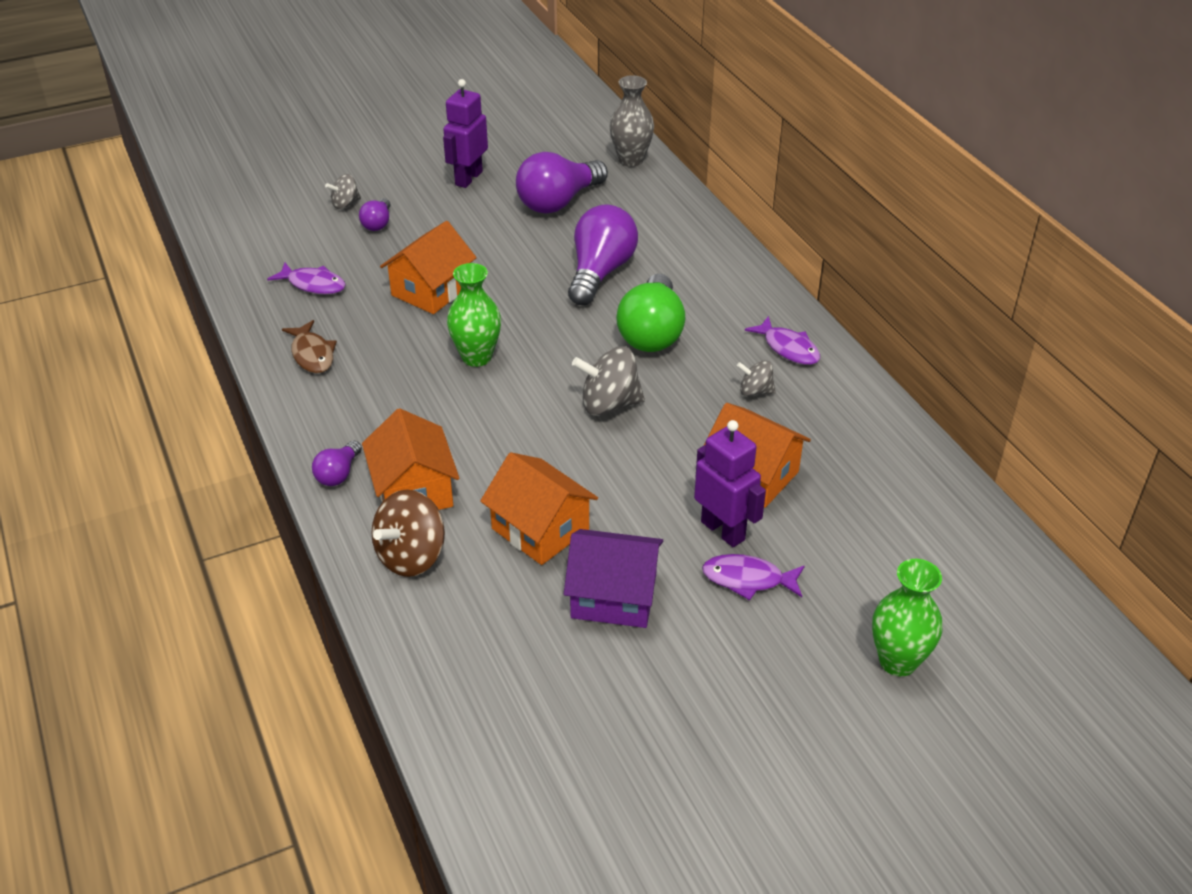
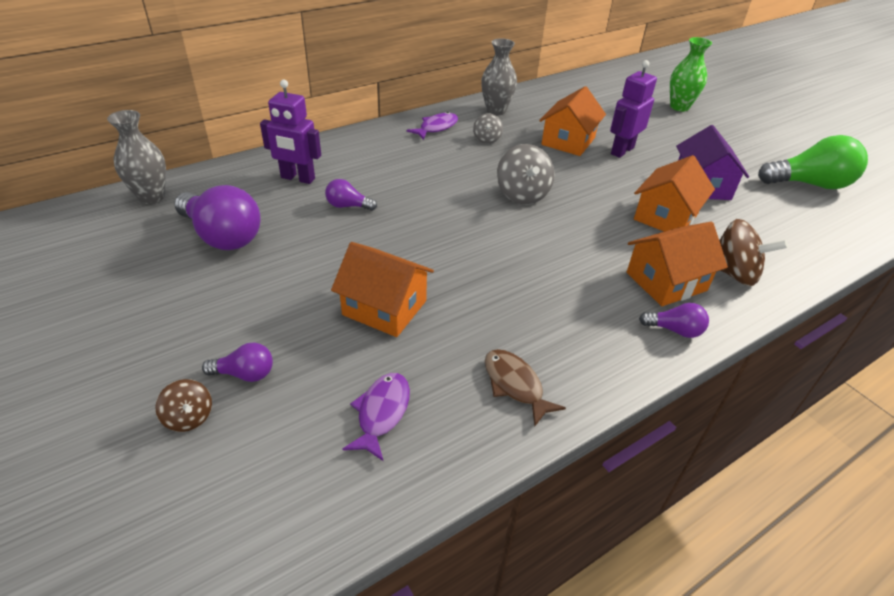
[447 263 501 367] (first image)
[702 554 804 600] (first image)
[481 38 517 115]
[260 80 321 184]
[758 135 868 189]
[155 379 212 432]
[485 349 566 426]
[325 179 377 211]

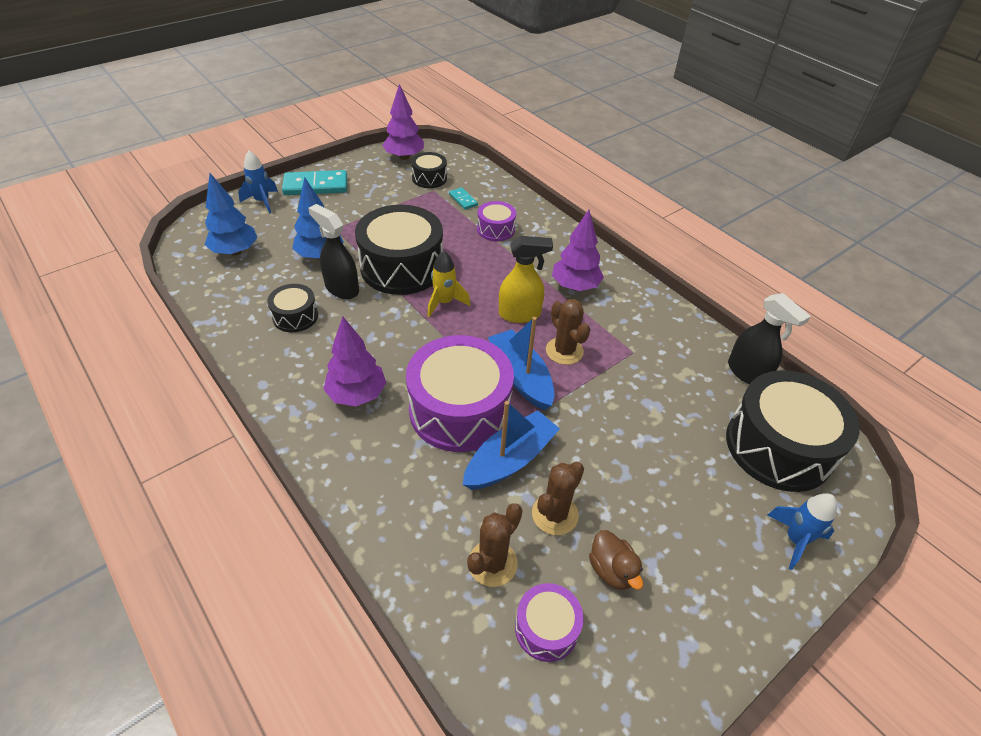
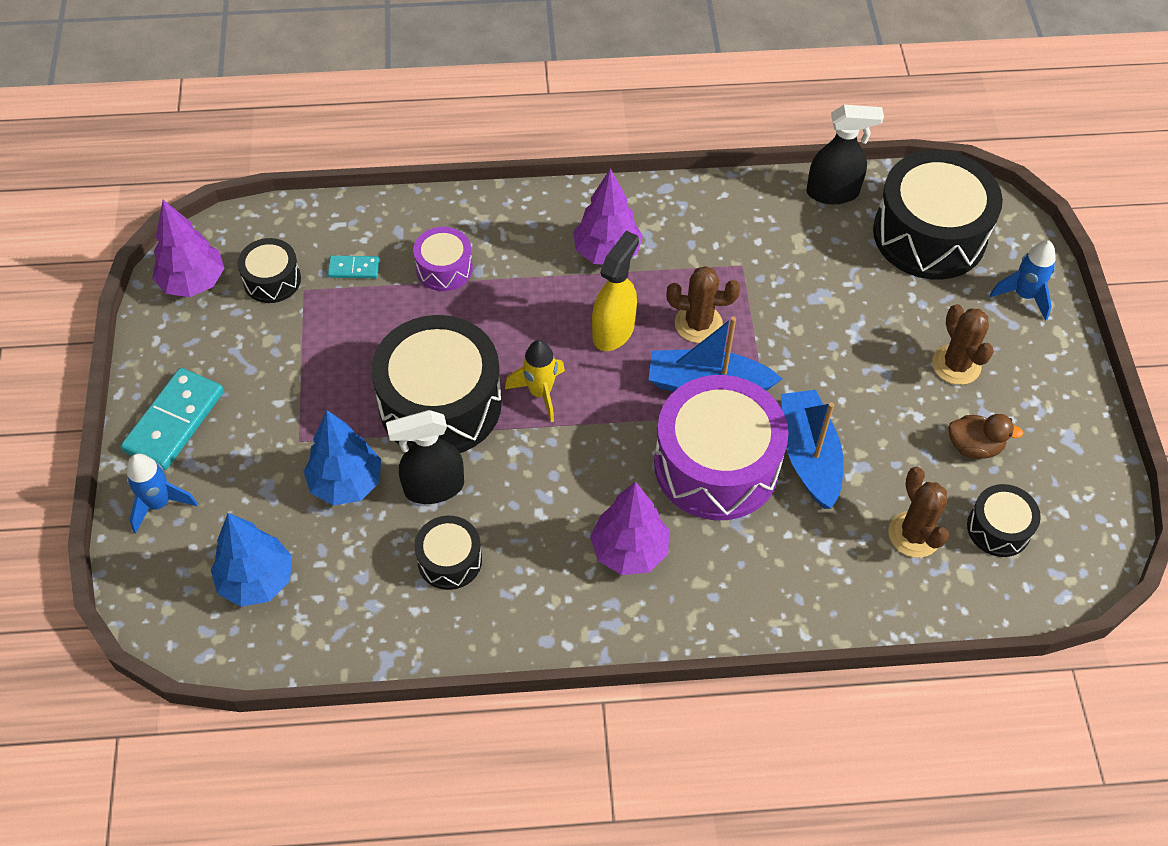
[932 304 994 385]
[967 484 1041 557]

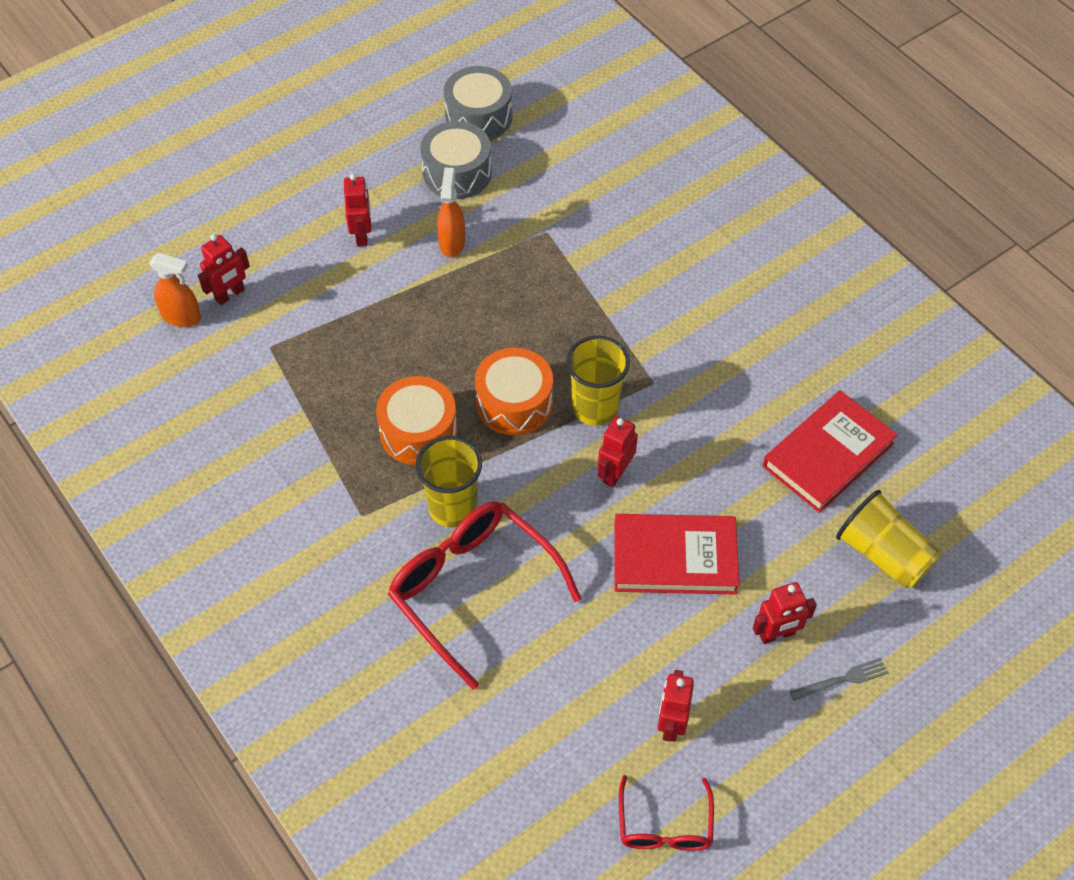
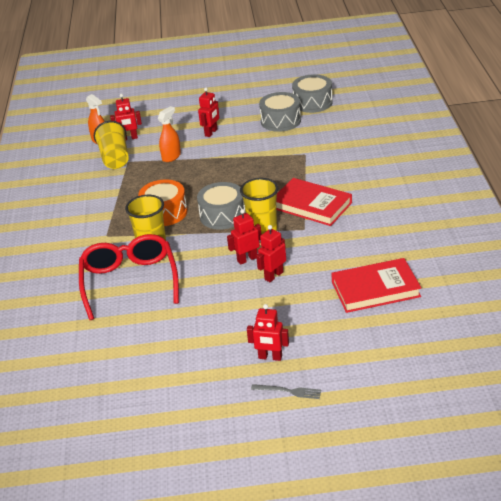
[619 775 714 851] (first image)
[158 106 181 162]
[276 178 352 226]
[256 225 286 282]
[94 121 129 169]
[197 182 246 230]

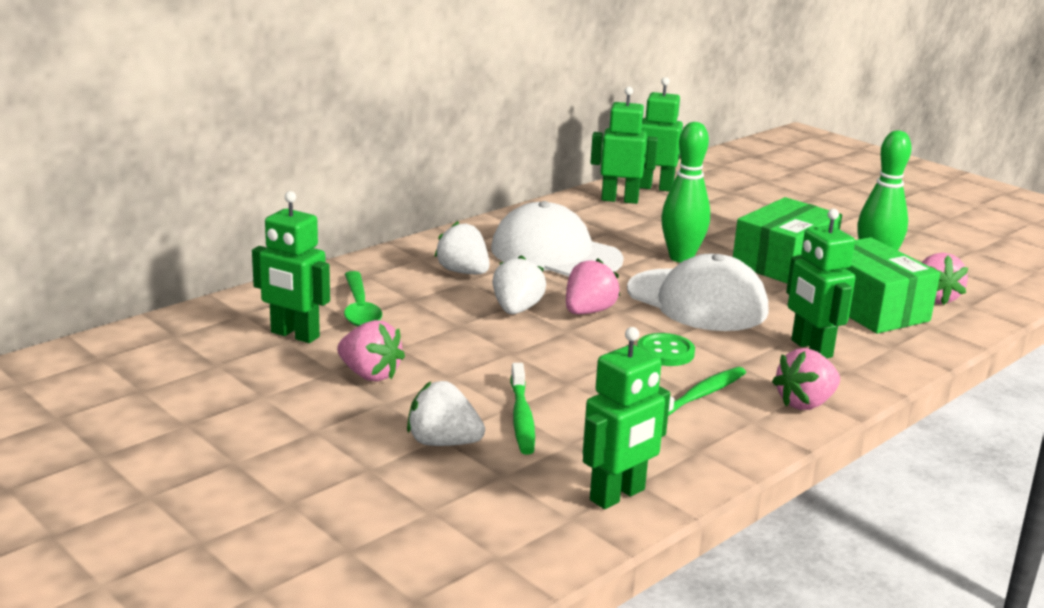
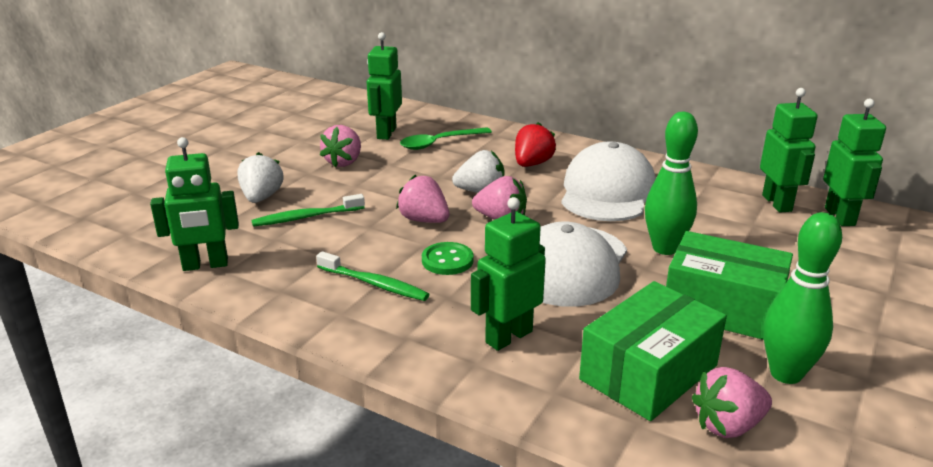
[396 174 449 223]
[515 122 556 167]
[150 137 239 271]

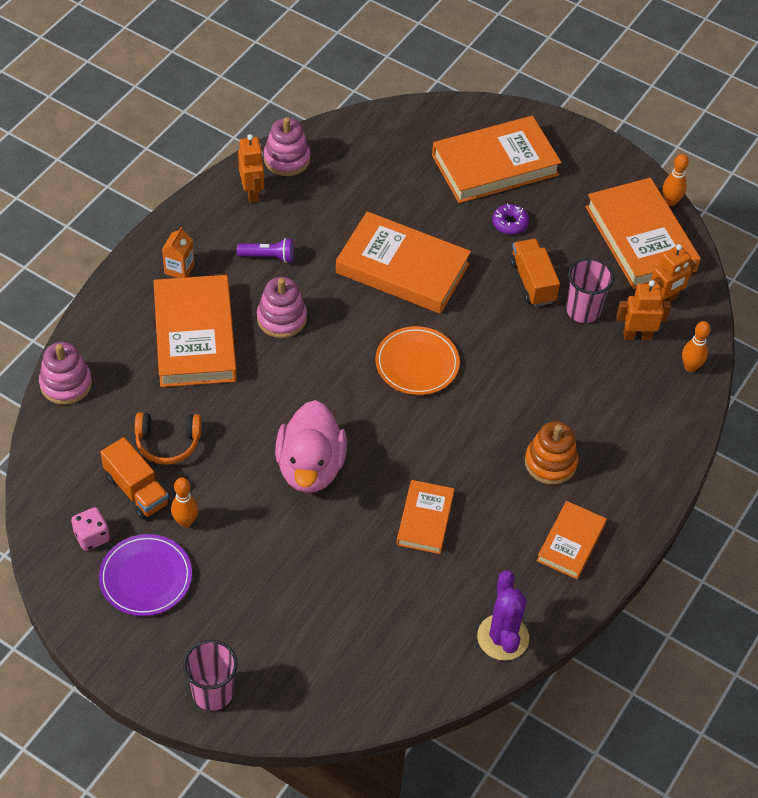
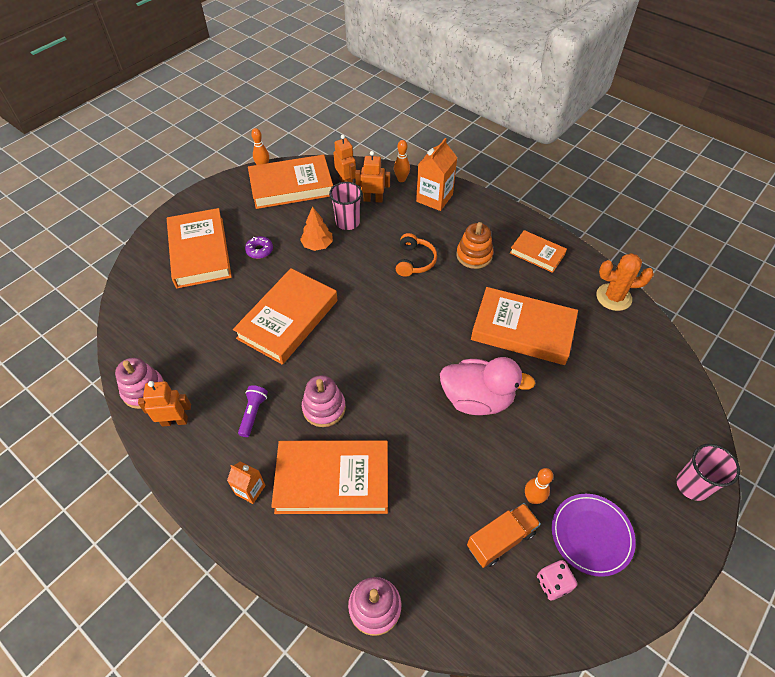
[375 326 460 395] (first image)
[416 138 457 211]
[396 233 437 277]
[300 206 333 251]
[596 253 654 311]
[355 151 390 203]
[471 287 578 365]

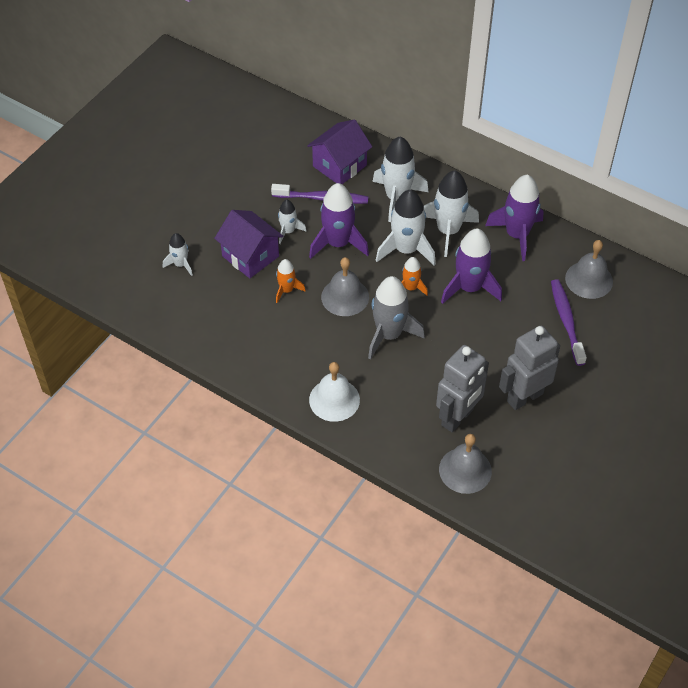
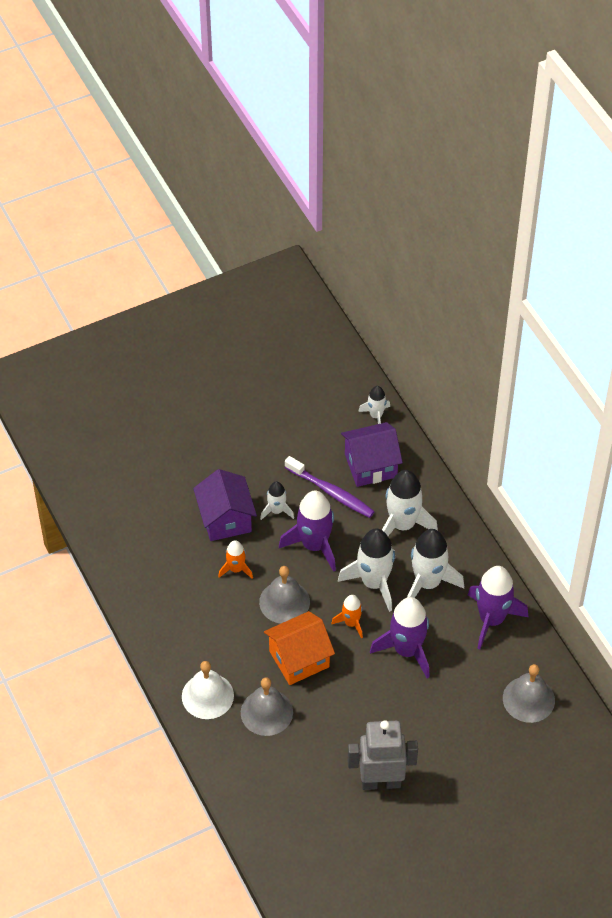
[436 345 489 432] (first image)
[551 279 587 366] (first image)
[358 386 390 424]
[241 677 293 736]
[264 611 335 685]

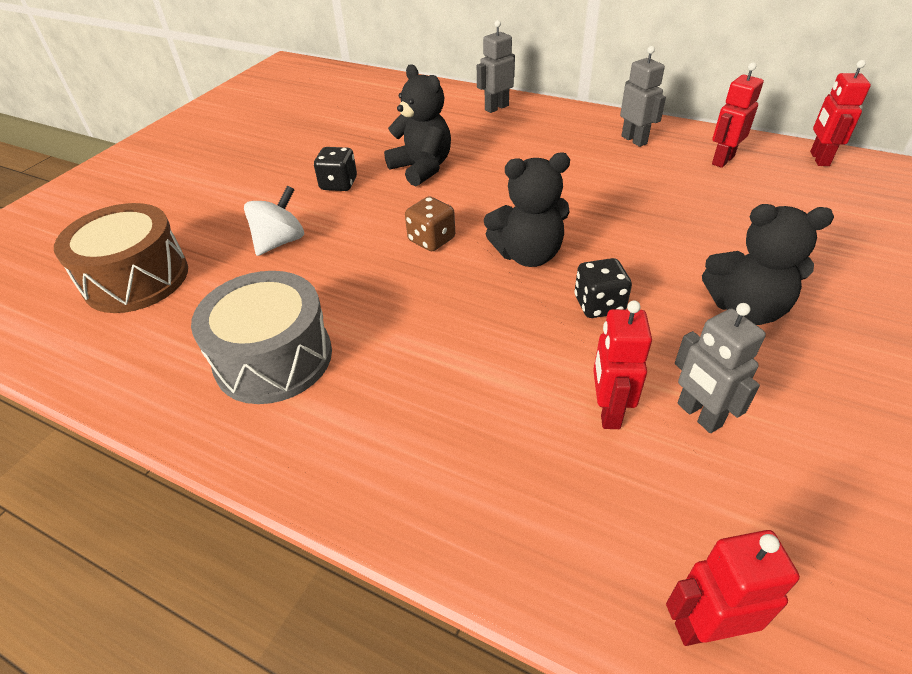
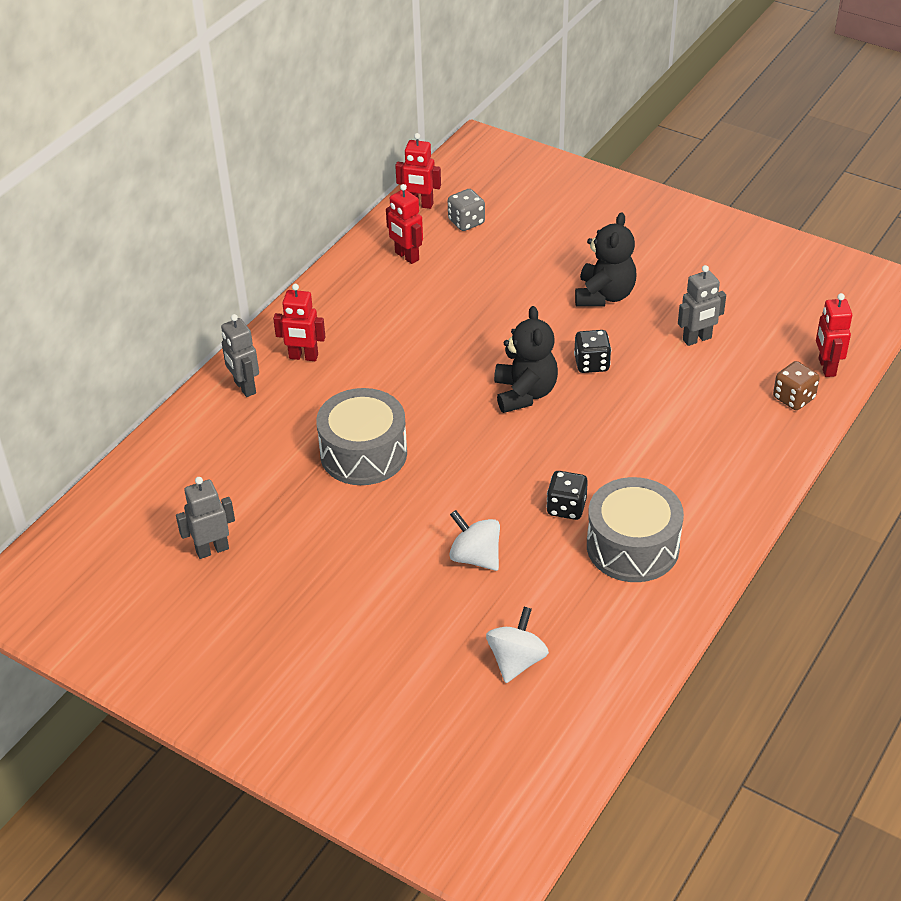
[448 189 485 231]
[546 471 588 520]
[773 361 820 410]
[273 284 325 361]
[176 477 235 559]
[486 607 549 683]
[316 388 407 485]

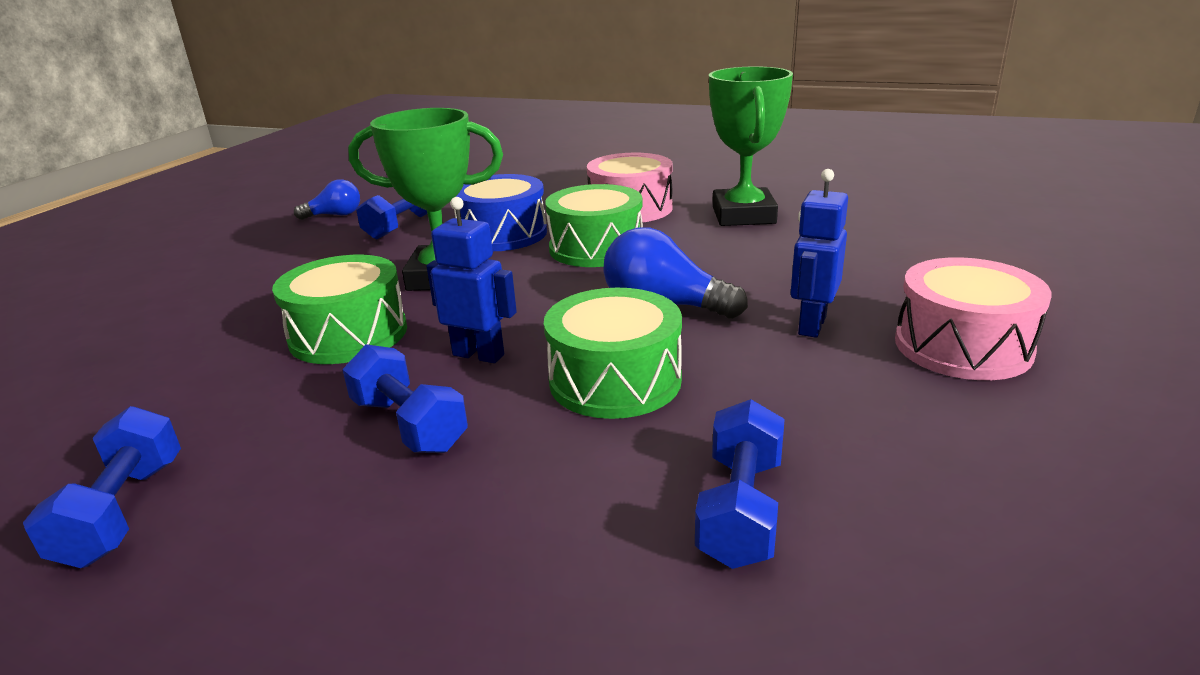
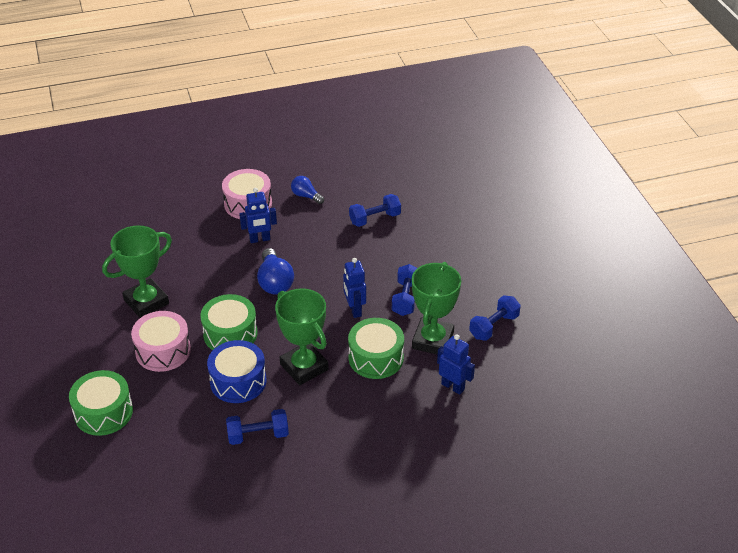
[412 262 461 355]
[437 334 475 395]
[291 176 324 204]
[69 370 133 436]

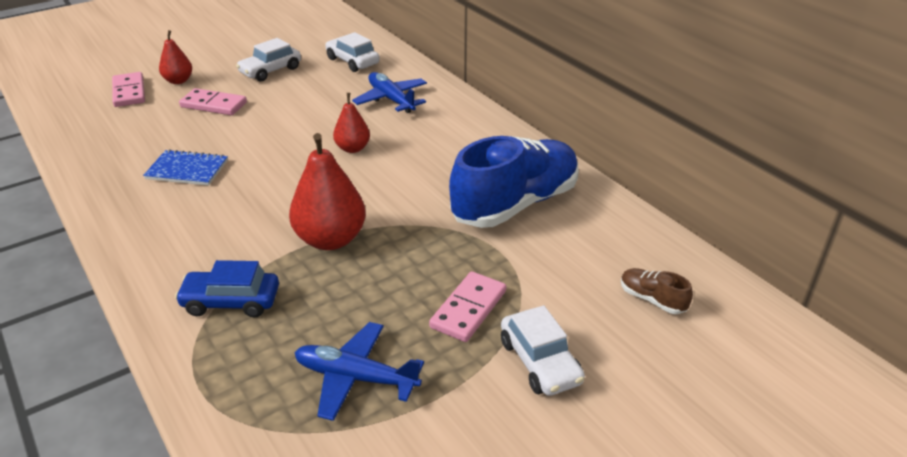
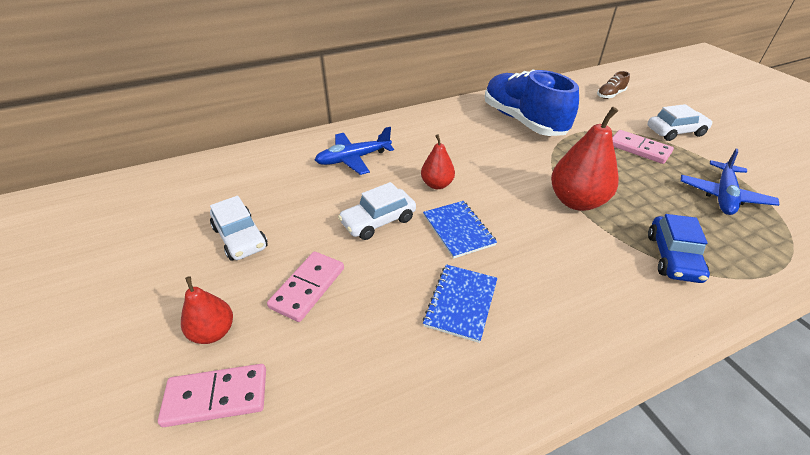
[423 201 497 259]
[338 182 416 240]

